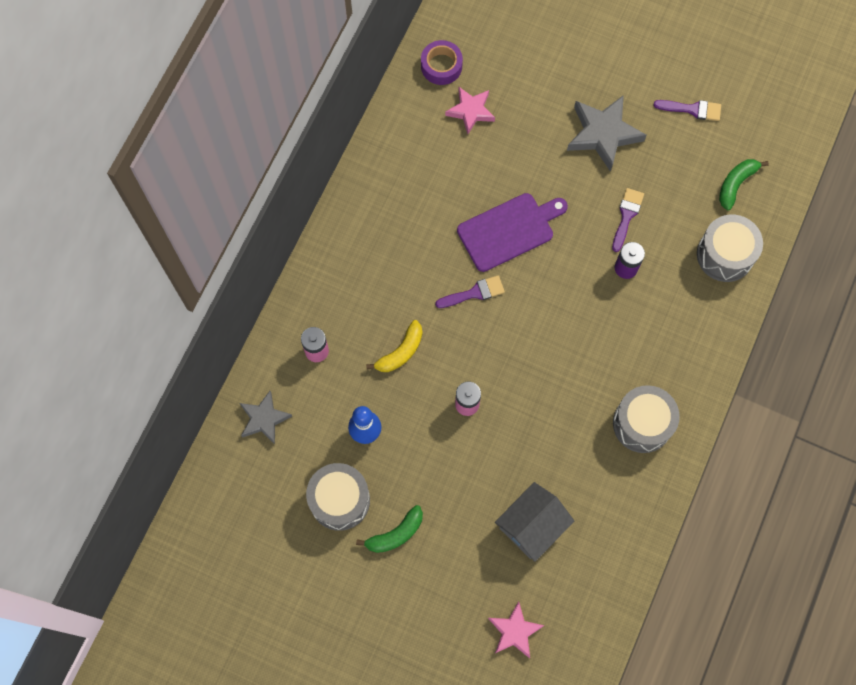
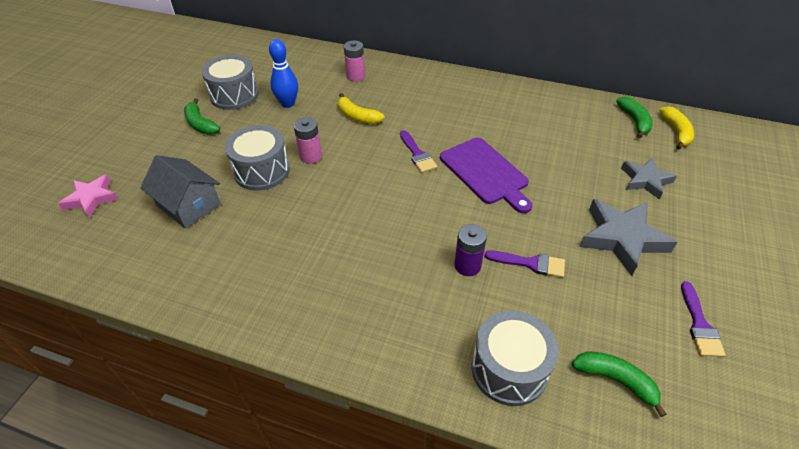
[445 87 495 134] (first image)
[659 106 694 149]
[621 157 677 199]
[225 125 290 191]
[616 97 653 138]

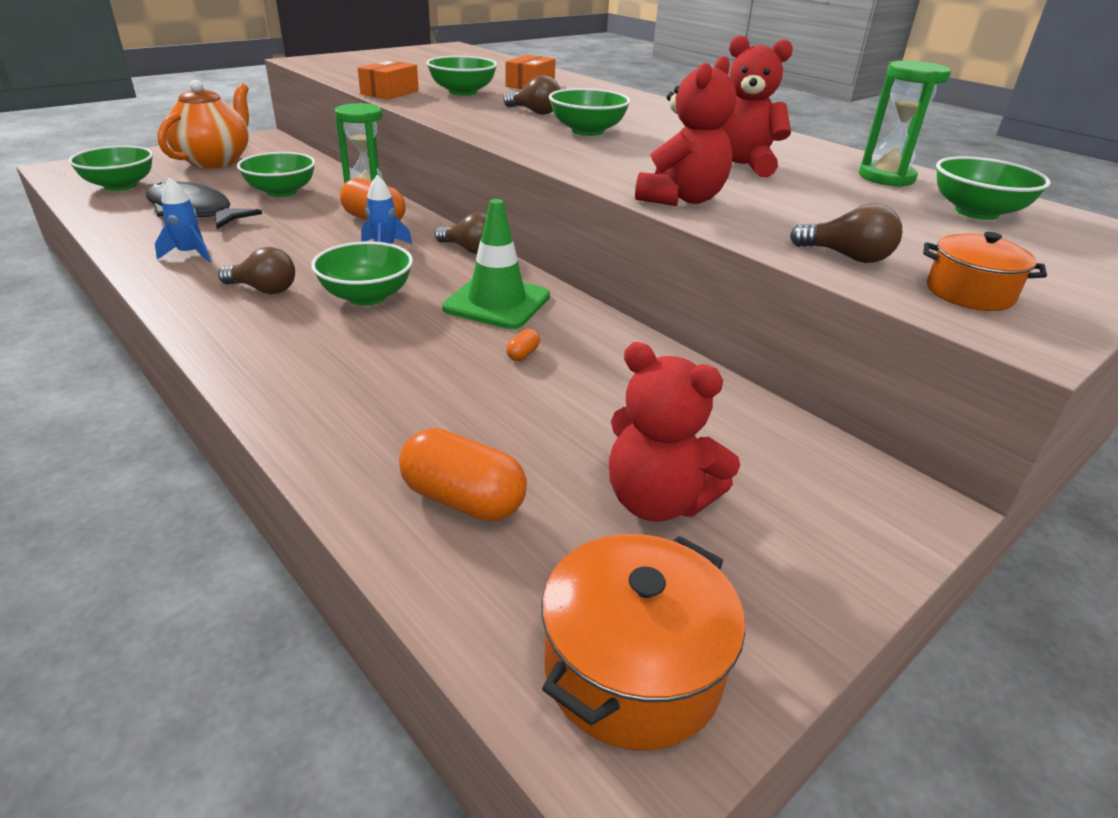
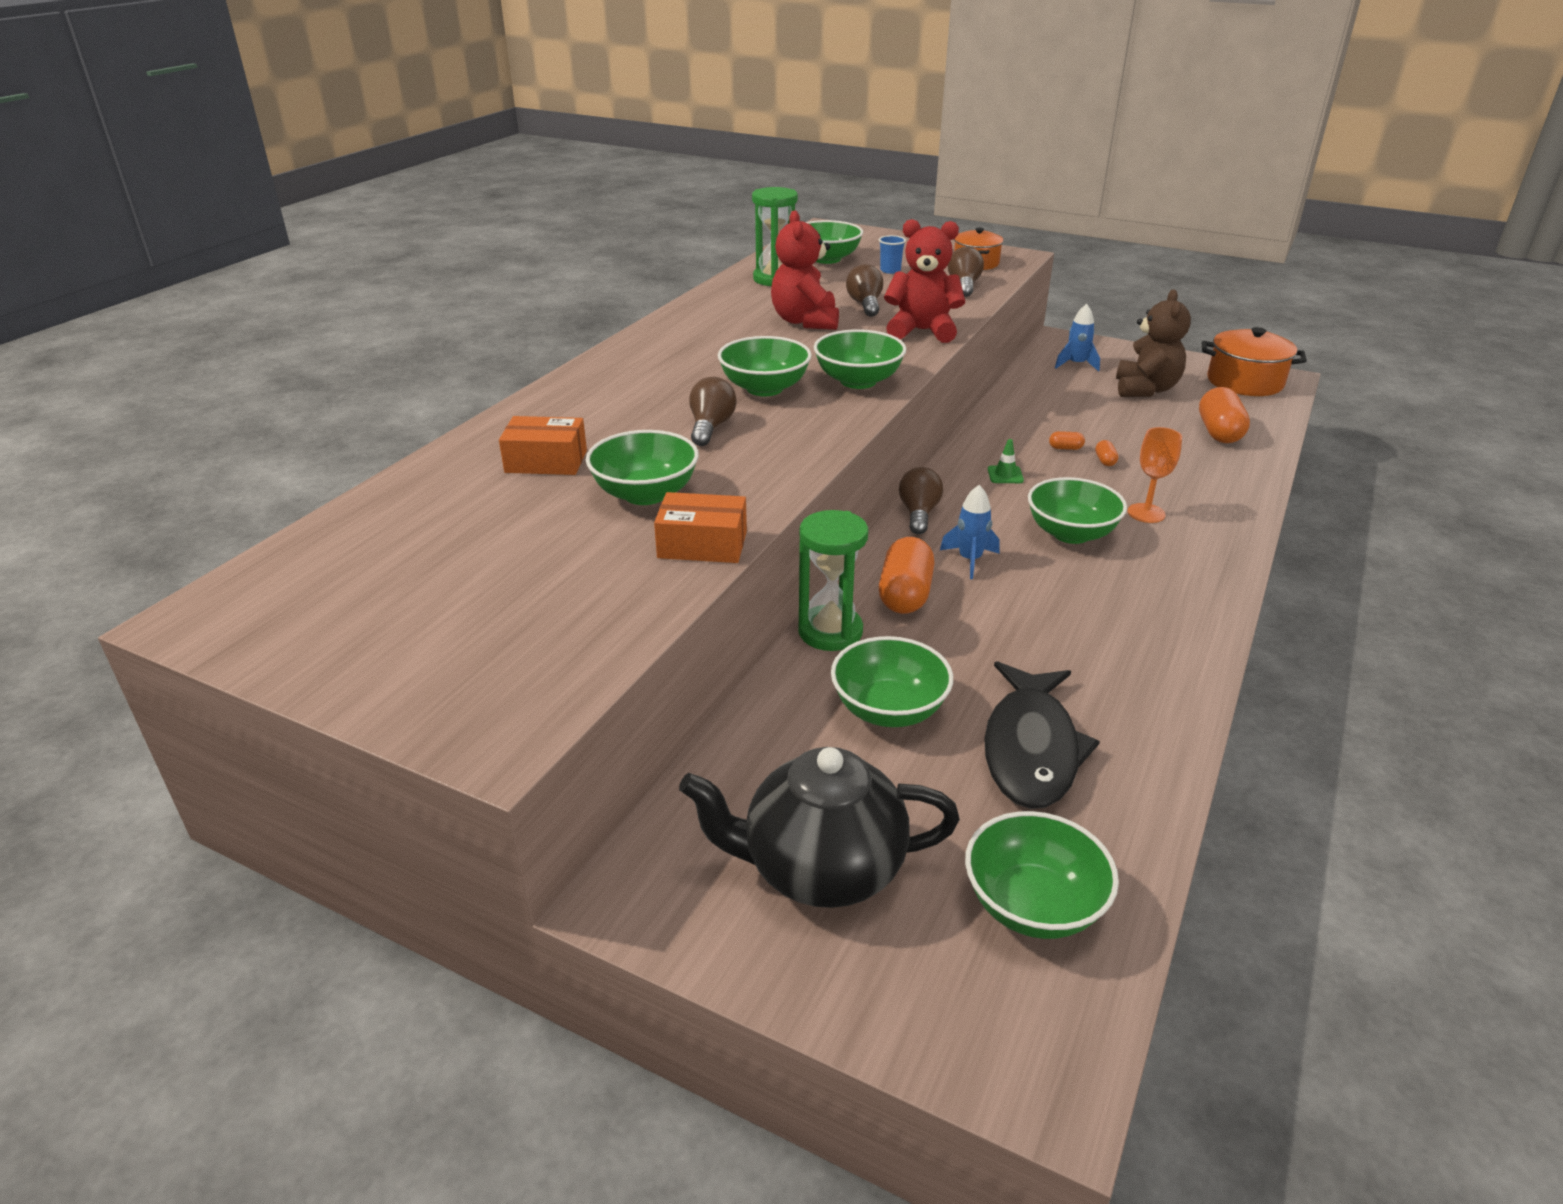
[814 329 906 389]
[879 235 906 274]
[1095 440 1119 466]
[1127 427 1182 523]
[1055 304 1100 371]
[846 264 883 317]
[679 747 960 908]
[1116 290 1191 397]
[988 439 1024 483]

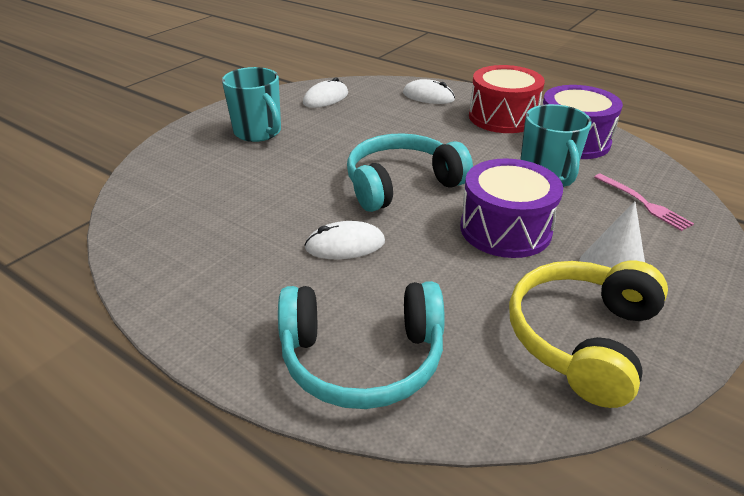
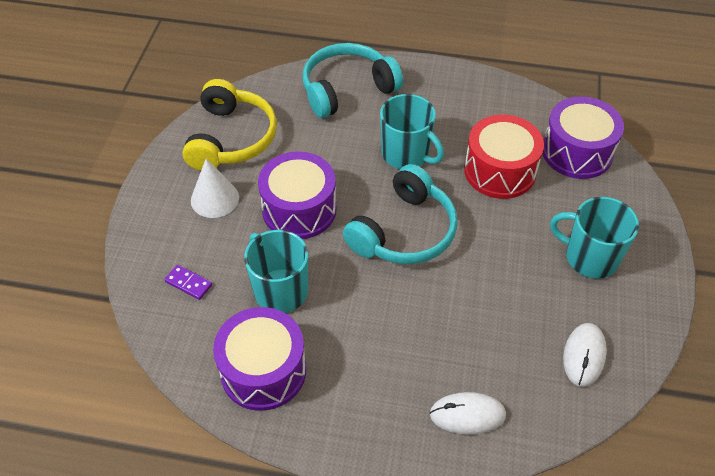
[542 96 624 179]
[464 115 544 199]
[380 94 444 169]
[164 265 212 300]

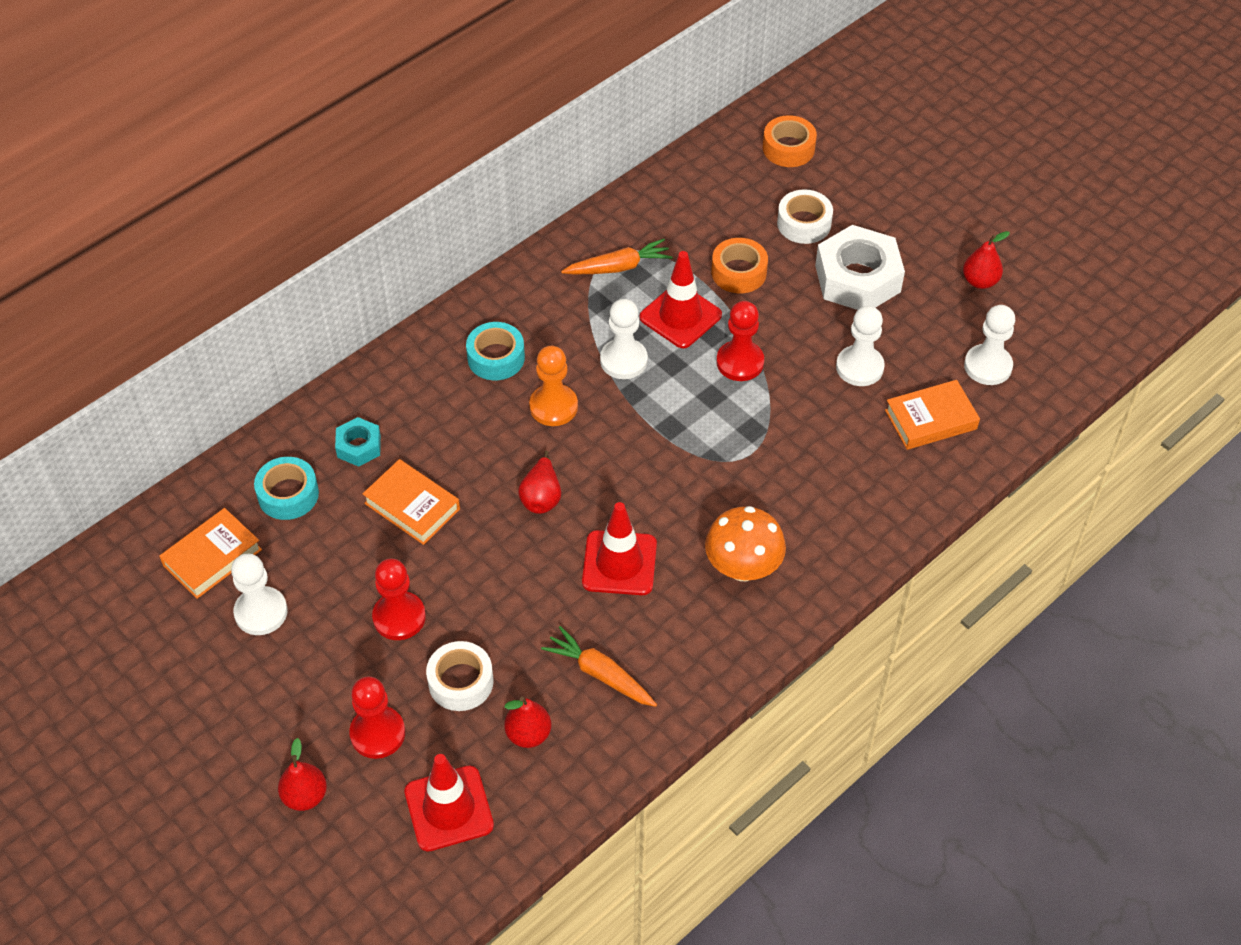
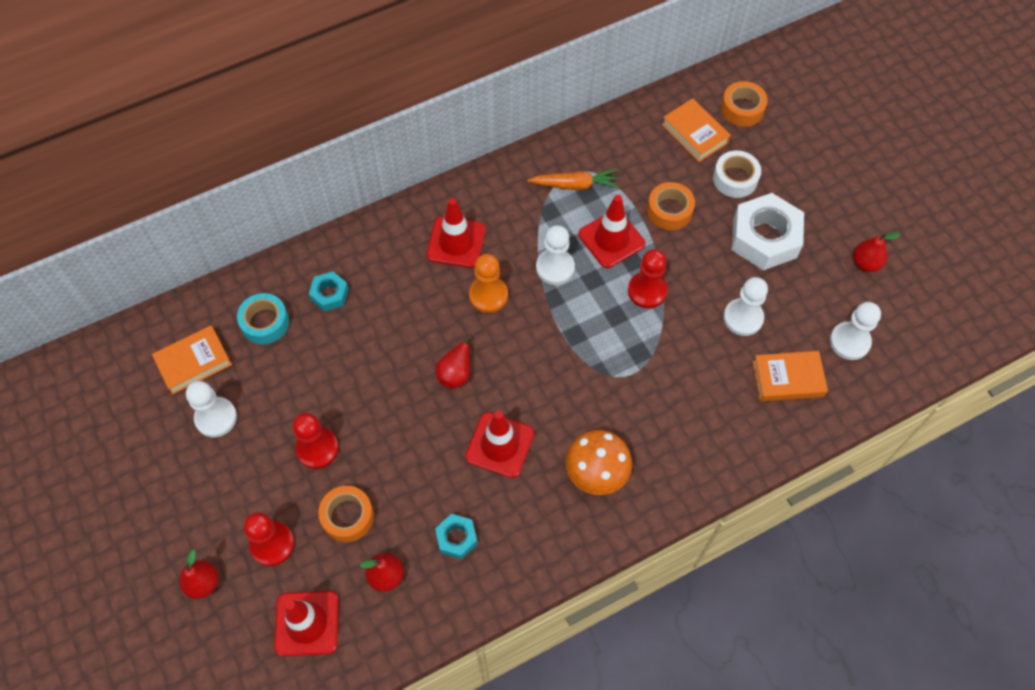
[662 98 731 162]
[427 198 486 268]
[435 514 478 559]
[318 486 374 542]

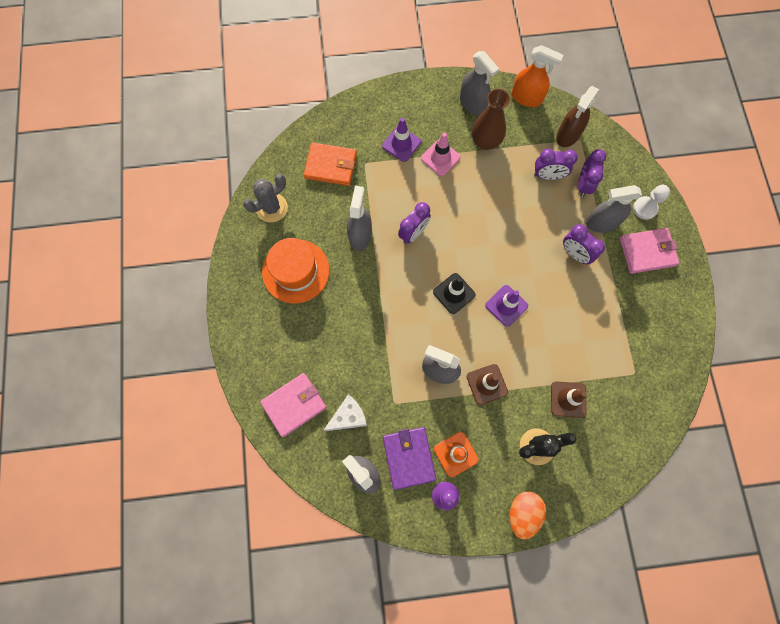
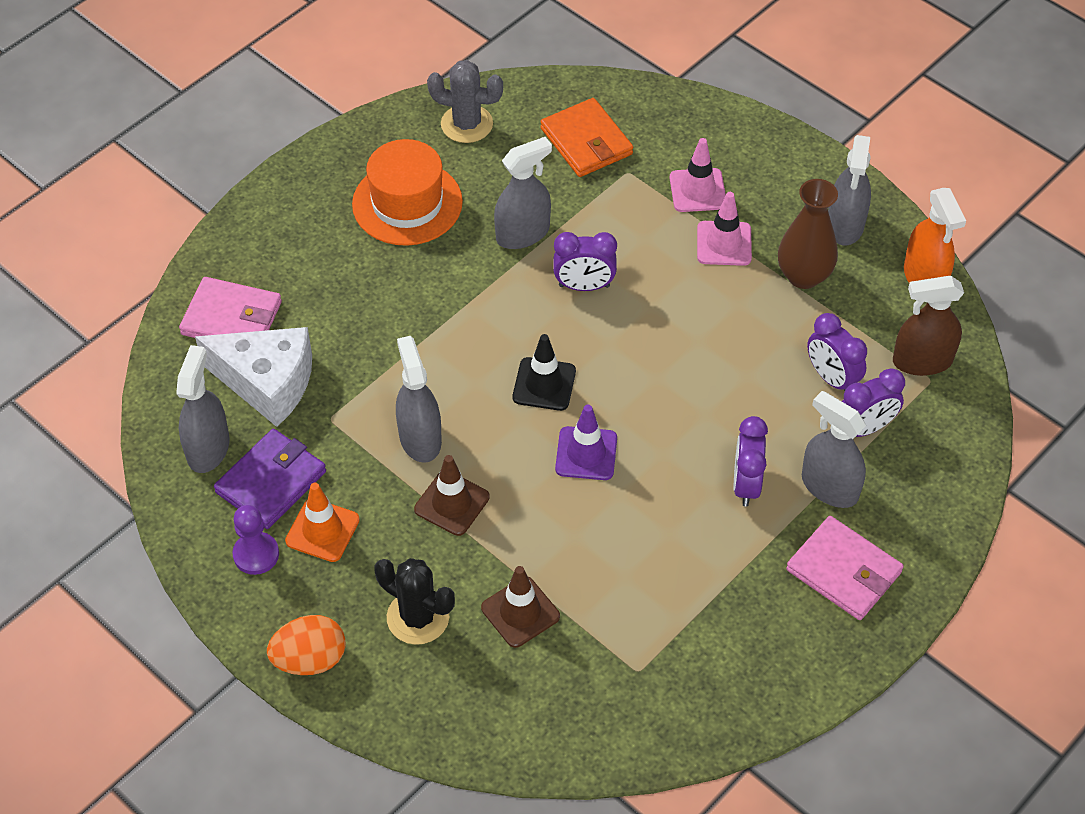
[633 185 670 220] (first image)
[670 138 726 212]
[195 327 312 427]

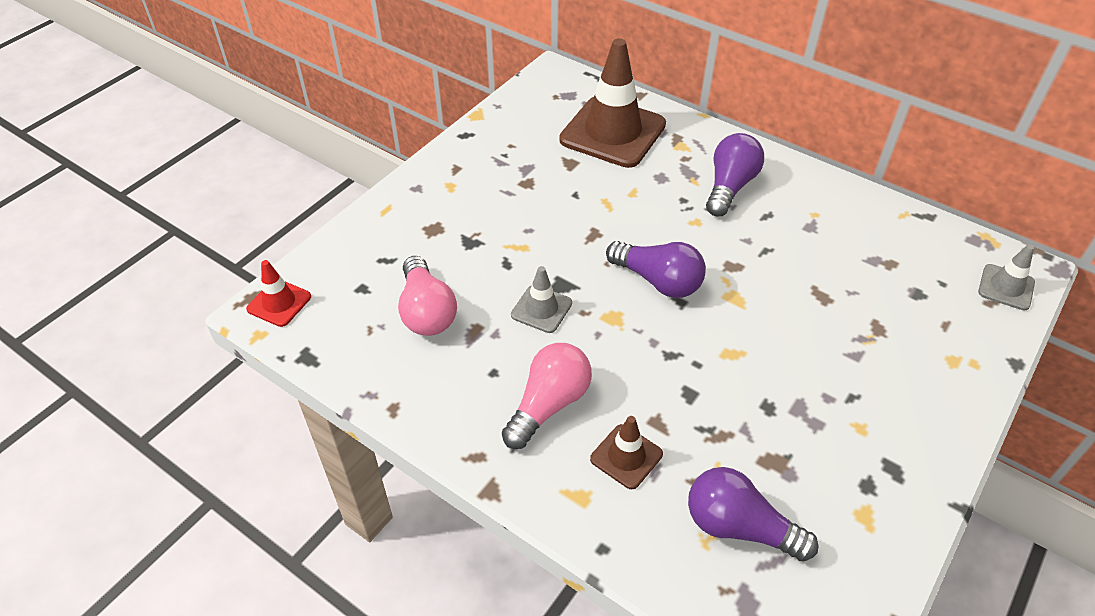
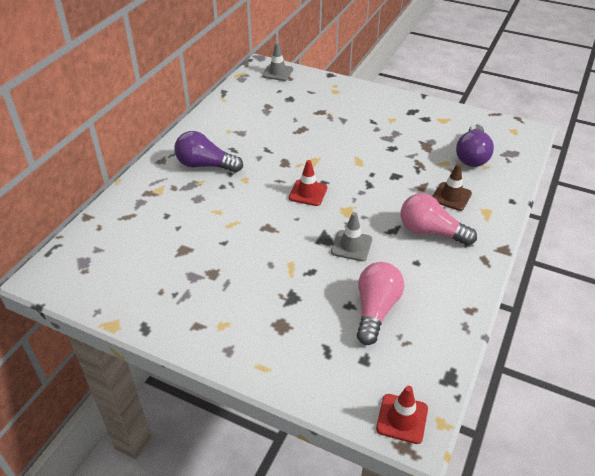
[559 38 666 168] (first image)
[289 160 327 206]
[357 262 404 345]

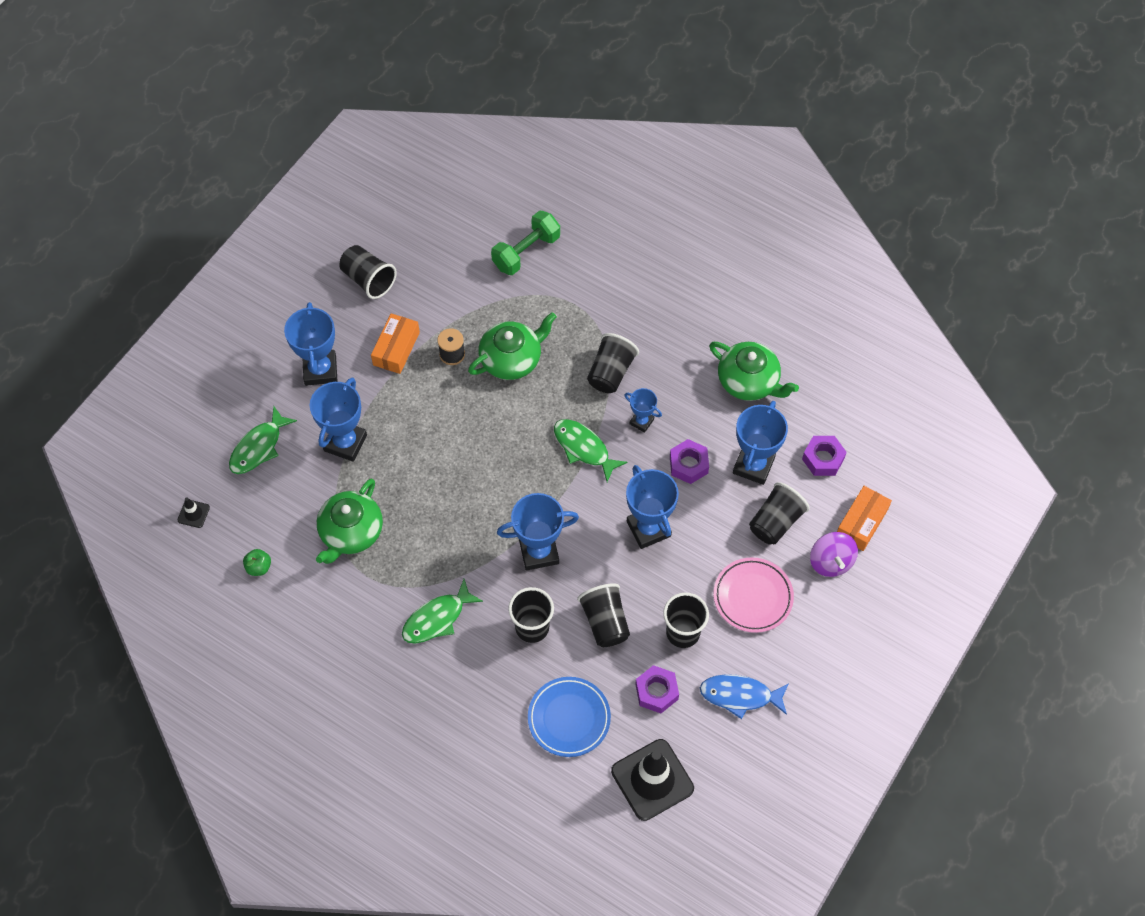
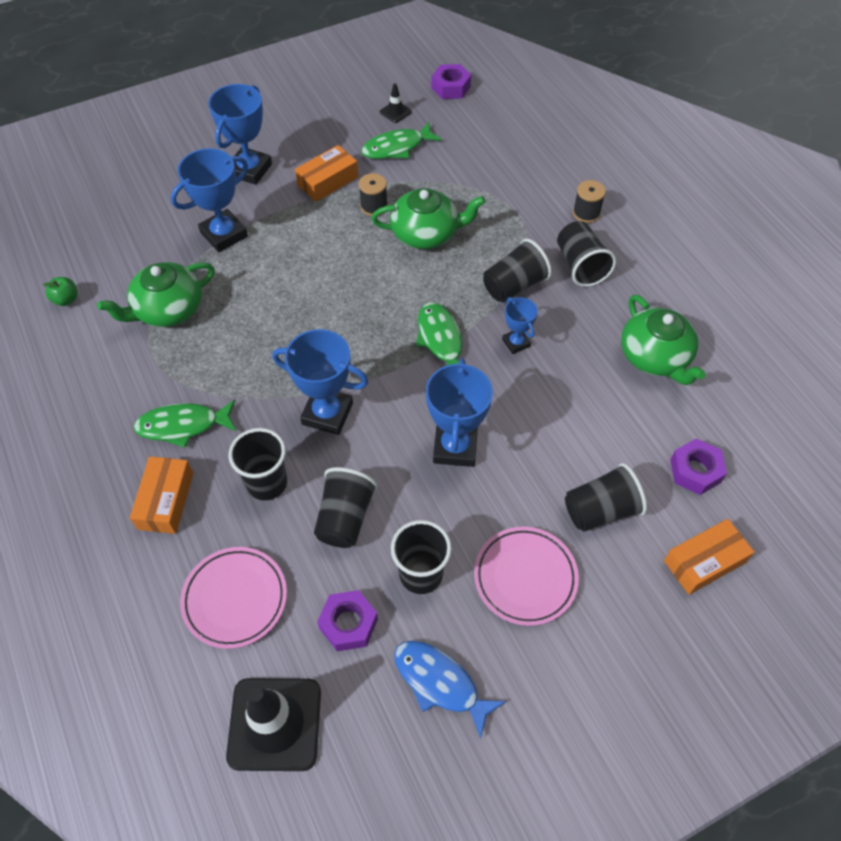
[491 211 560 275] (first image)
[733 401 788 485] (first image)
[810 532 858 577] (first image)
[130 456 193 534]
[573 180 606 223]
[380 83 412 123]
[361 122 442 159]
[557 221 616 287]
[432 64 471 99]
[180 547 287 649]

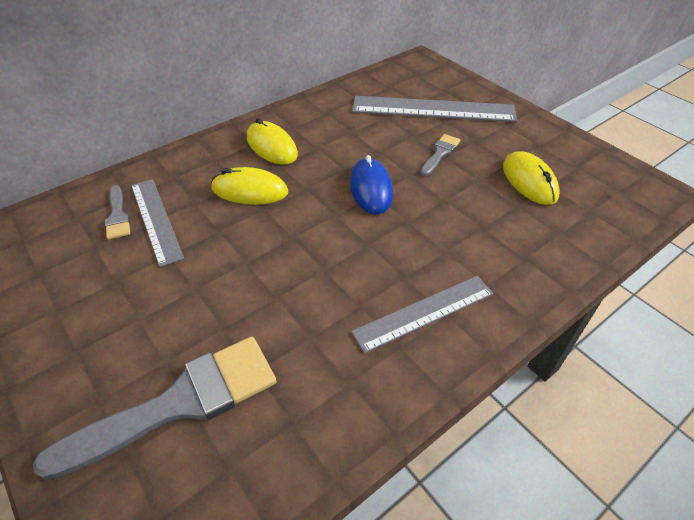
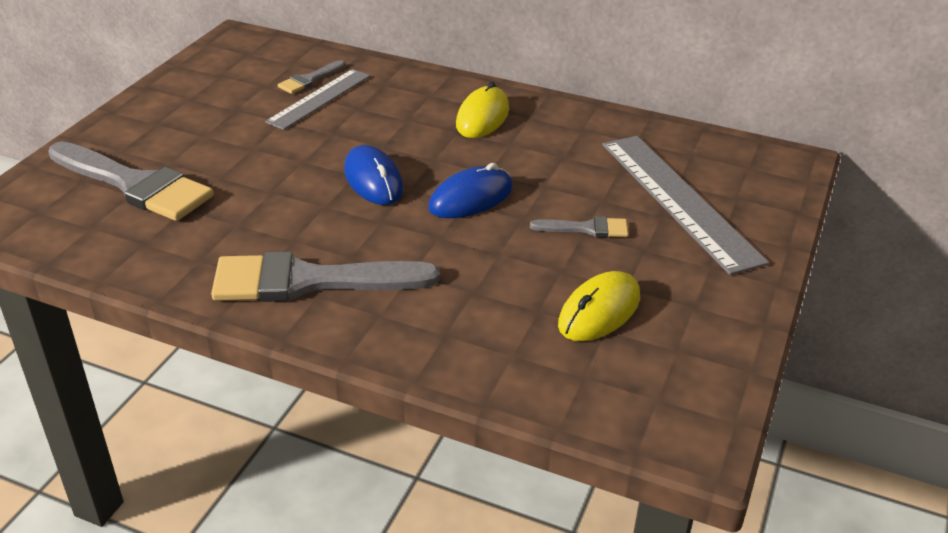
[211 167 288 205] (first image)
[344 145 403 205]
[211 251 440 302]

